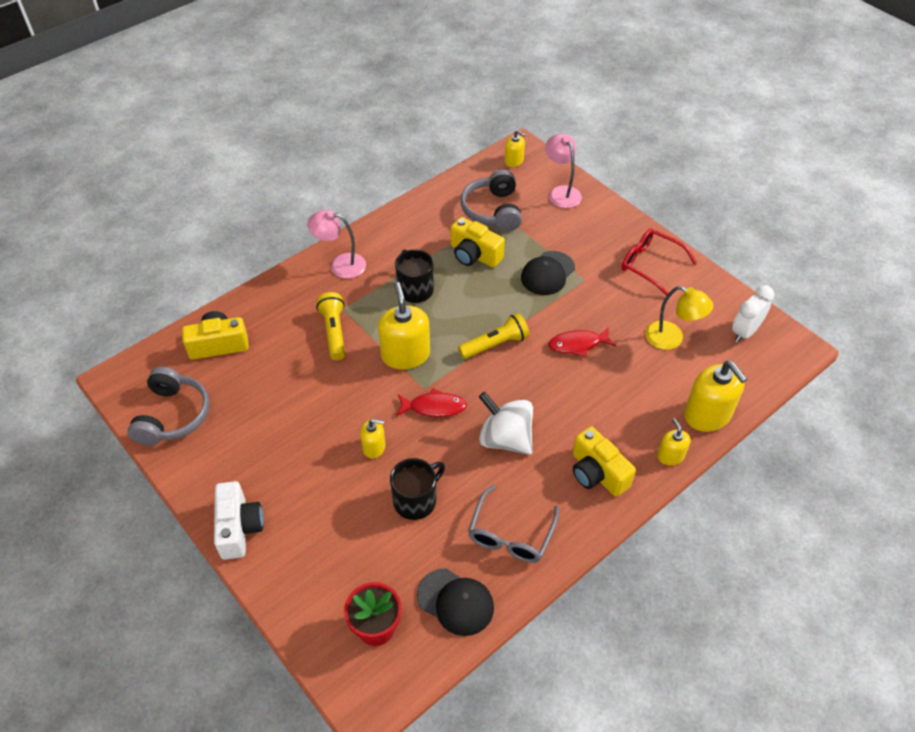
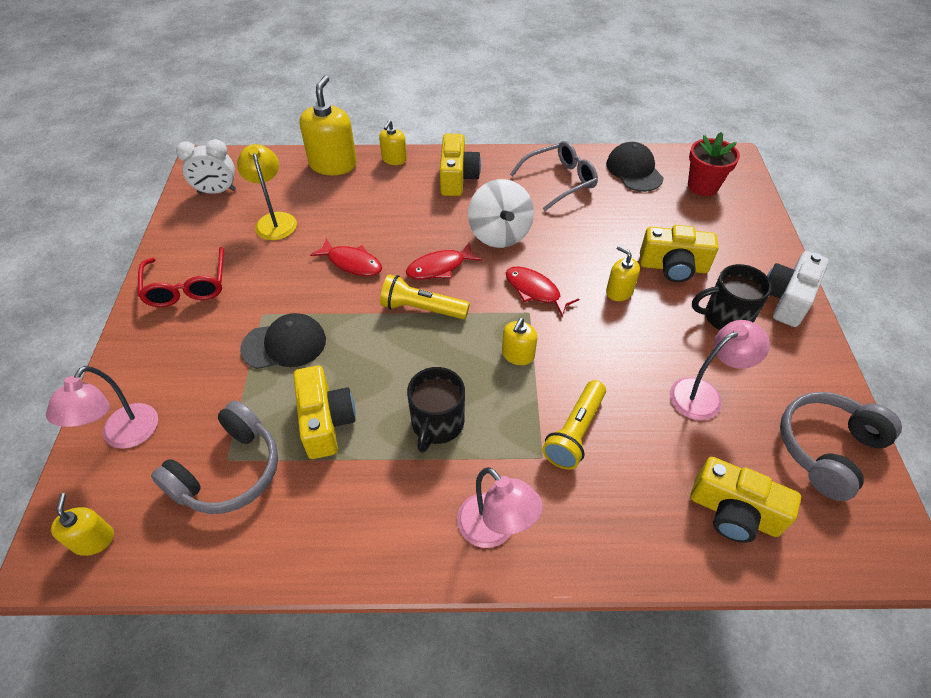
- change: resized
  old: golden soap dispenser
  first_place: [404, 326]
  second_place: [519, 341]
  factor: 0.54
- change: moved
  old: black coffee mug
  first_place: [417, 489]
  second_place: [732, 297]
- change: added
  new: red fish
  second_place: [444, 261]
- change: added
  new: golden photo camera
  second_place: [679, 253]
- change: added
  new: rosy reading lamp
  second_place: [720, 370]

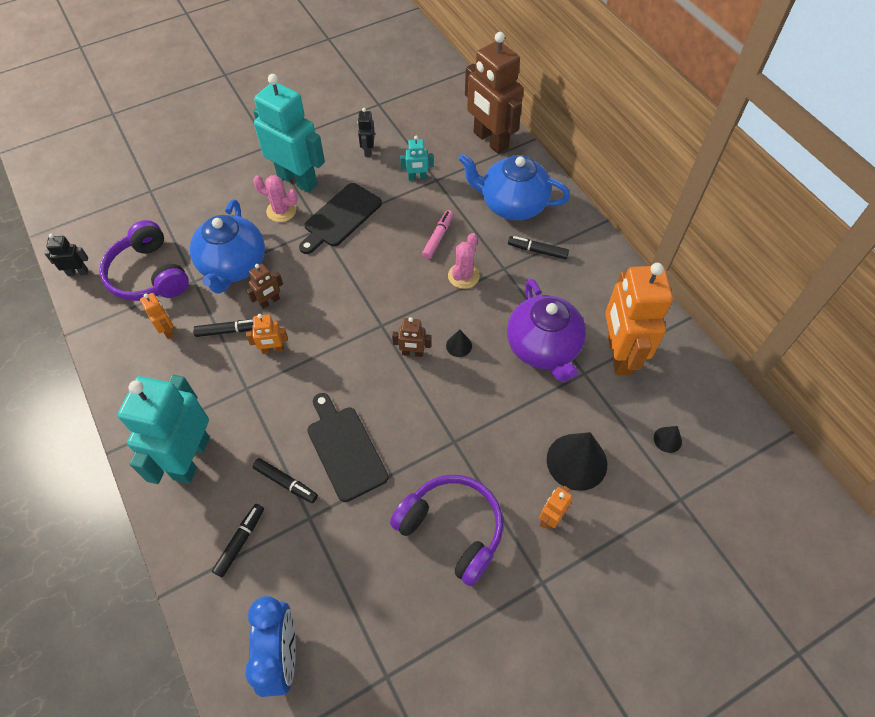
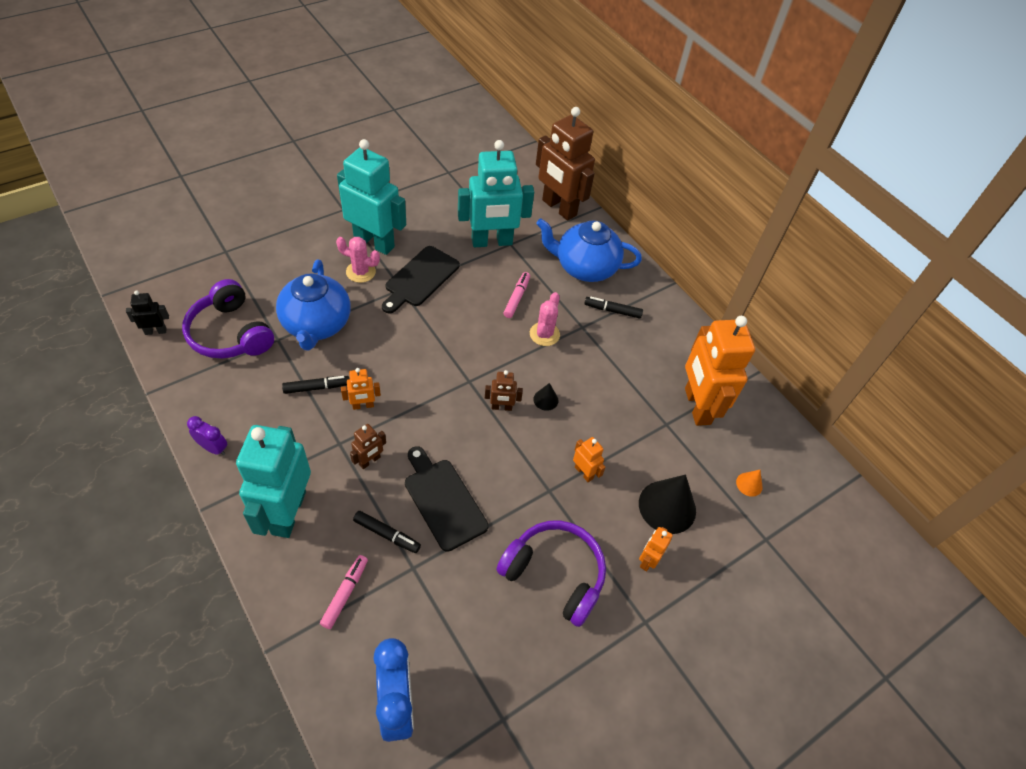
- change: moved
  old: bright orange toy robot
  first_place: [157, 316]
  second_place: [589, 459]
- change: recoloured
  old: black marker pen
  new: rosy marker pen
  first_place: [238, 540]
  second_place: [344, 592]
- change: moved
  old: dark brown toy robot
  first_place: [265, 286]
  second_place: [368, 446]
- change: removed
  old: black toy robot
  first_place: [366, 132]
- change: resized
  old: turquoise toy robot
  first_place: [416, 158]
  second_place: [496, 193]
  factor: 2.29
- change: removed
  old: purple teapot
  first_place: [546, 330]
- change: recoloured
  old: black solid cone
  new: bright orange solid cone
  first_place: [668, 439]
  second_place: [749, 483]
- change: added
  new: purple bedside clock
  second_place: [207, 435]

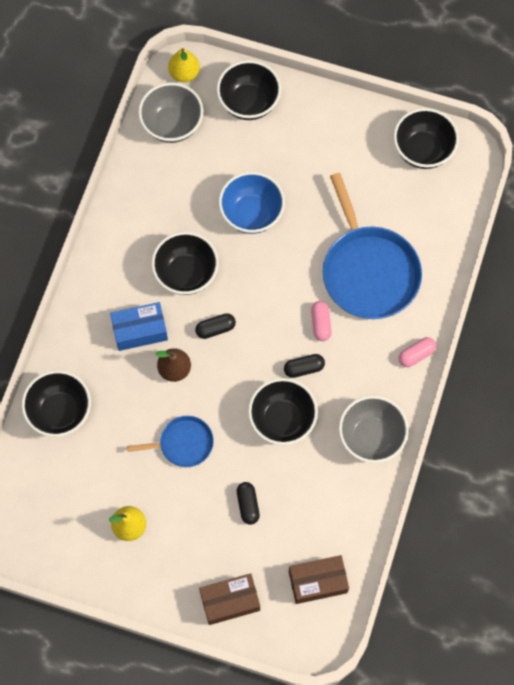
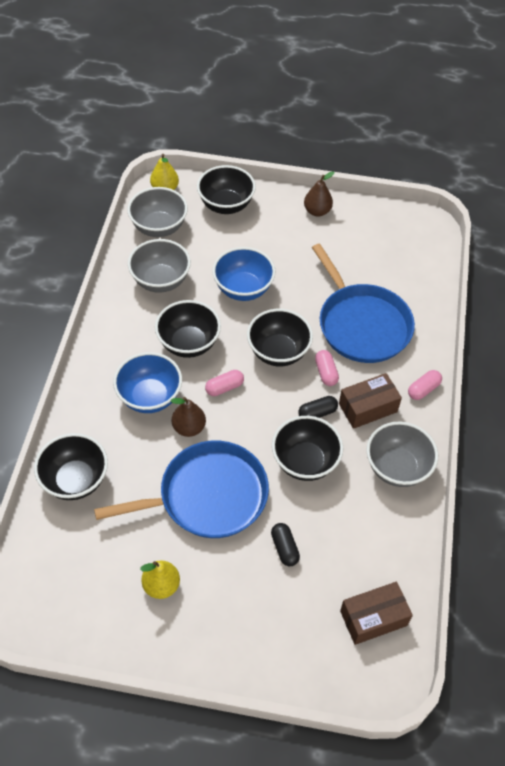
- change: replaced
  old: blue package
  new: blue bowl
  first_place: [139, 326]
  second_place: [147, 382]
- change: resized
  old: blue frying pan
  first_place: [170, 441]
  second_place: [181, 489]
  factor: 1.92
- change: recoloured
  old: black pill shape
  new: rosy pill shape
  first_place: [215, 326]
  second_place: [224, 383]
- change: moved
  old: dark brown package
  first_place: [229, 599]
  second_place: [370, 401]
- change: moved
  old: black bowl
  first_place: [426, 138]
  second_place: [280, 337]
- change: added
  new: grey bowl
  second_place: [159, 266]
- change: added
  new: dark brown pear fruit
  second_place: [319, 194]

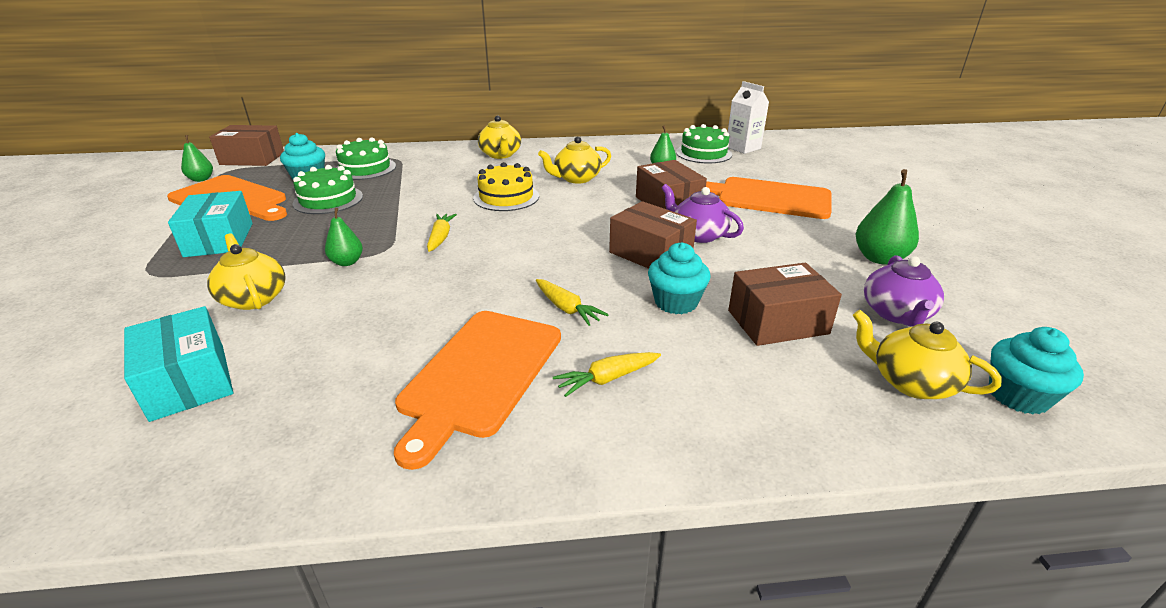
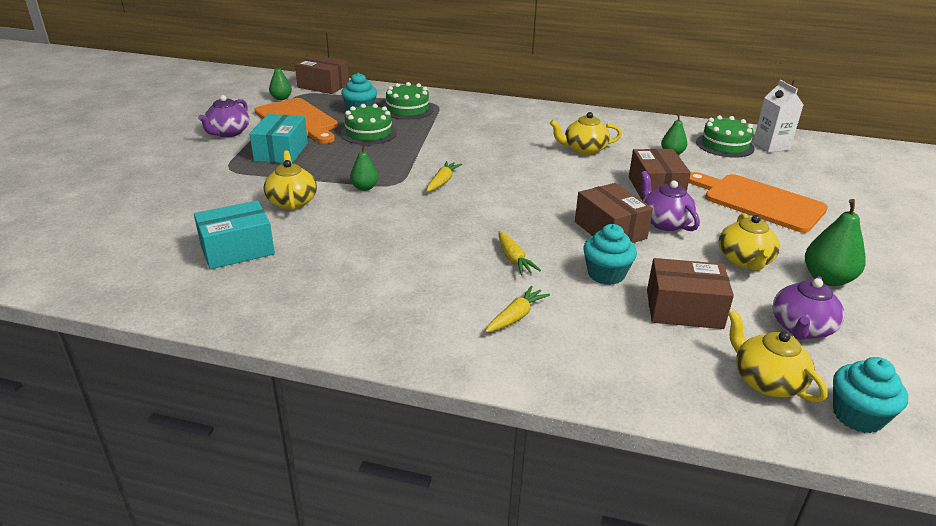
- change: turned
  old: turquoise package
  first_place: [178, 364]
  second_place: [234, 234]
  degrees: 75
- change: removed
  old: bright orange bread board
  first_place: [477, 390]
- change: removed
  old: golden layer cake
  first_place: [506, 186]
- change: moved
  old: golden teapot
  first_place: [499, 137]
  second_place: [749, 242]
- change: turned
  old: golden carrot
  first_place: [607, 374]
  second_place: [517, 309]
  degrees: 135
- change: added
  new: purple teapot
  second_place: [223, 116]

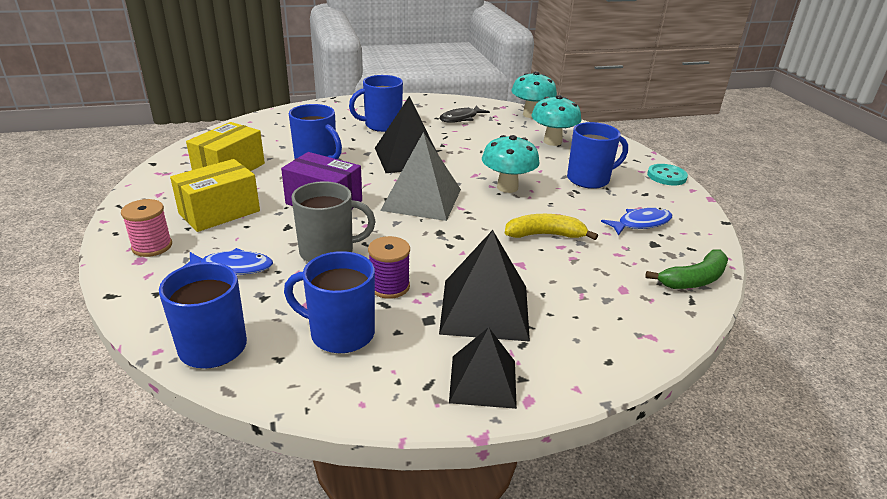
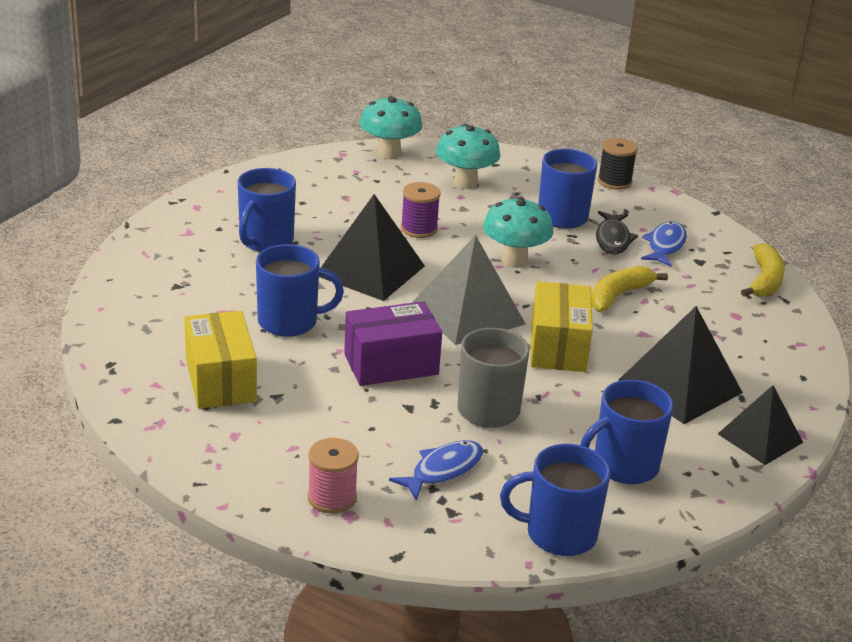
- change: moved
  old: golden package
  first_place: [215, 195]
  second_place: [561, 326]
- change: moved
  old: purple bobbin
  first_place: [389, 267]
  second_place: [421, 210]
- change: moved
  old: black fish
  first_place: [464, 114]
  second_place: [617, 232]
- change: recoloured
  old: emerald banana
  new: golden banana
  first_place: [686, 269]
  second_place: [763, 270]
- change: replaced
  old: turquoise sewing button
  new: black bobbin
  first_place: [667, 174]
  second_place: [618, 164]

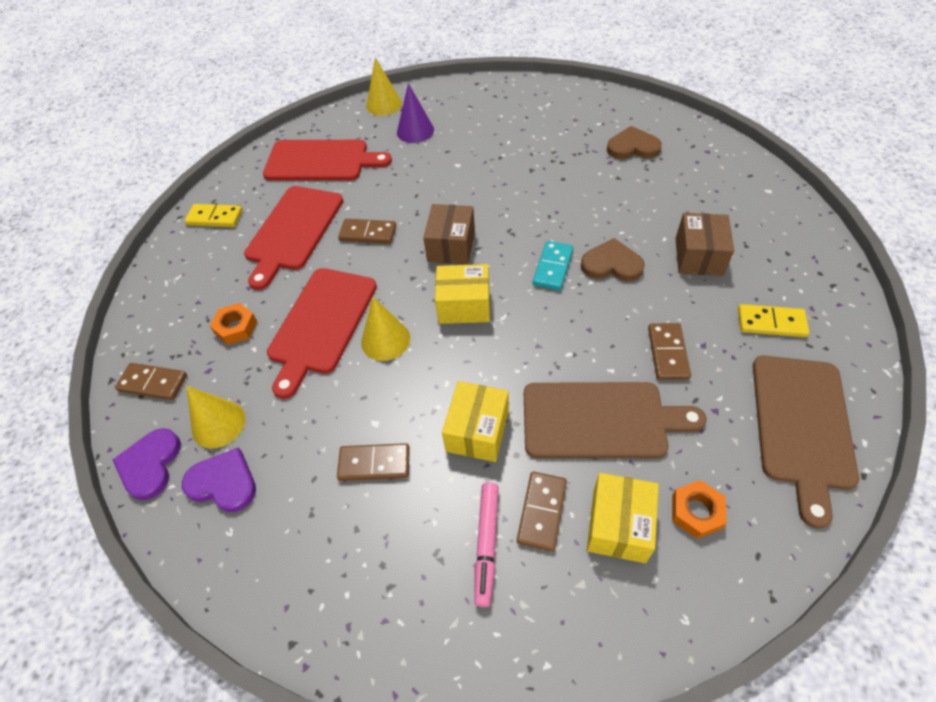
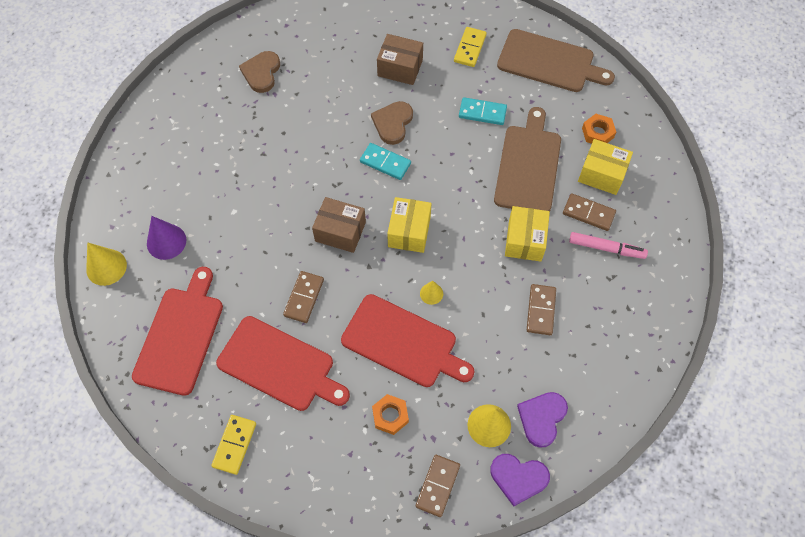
- change: resized
  old: golden solid cone
  first_place: [385, 329]
  second_place: [431, 293]
  factor: 0.58
- change: turned
  old: golden package
  first_place: [475, 421]
  second_place: [527, 234]
  degrees: 75
- change: recoloured
  old: dark brown domino
  new: turquoise domino
  first_place: [669, 351]
  second_place: [483, 111]

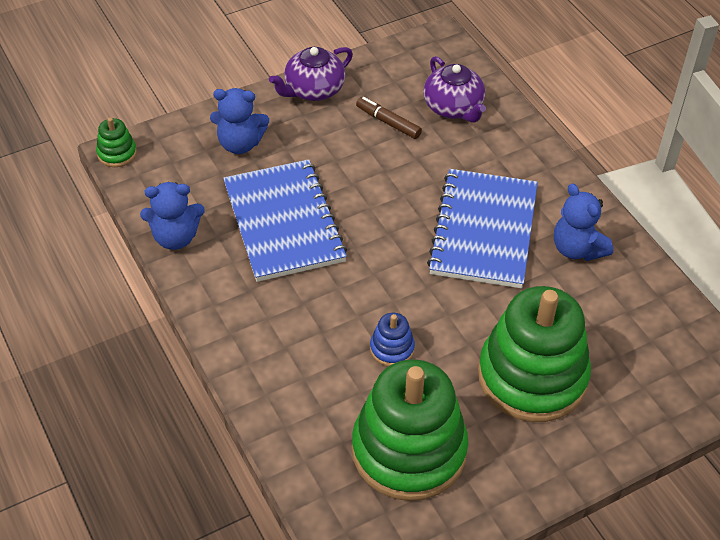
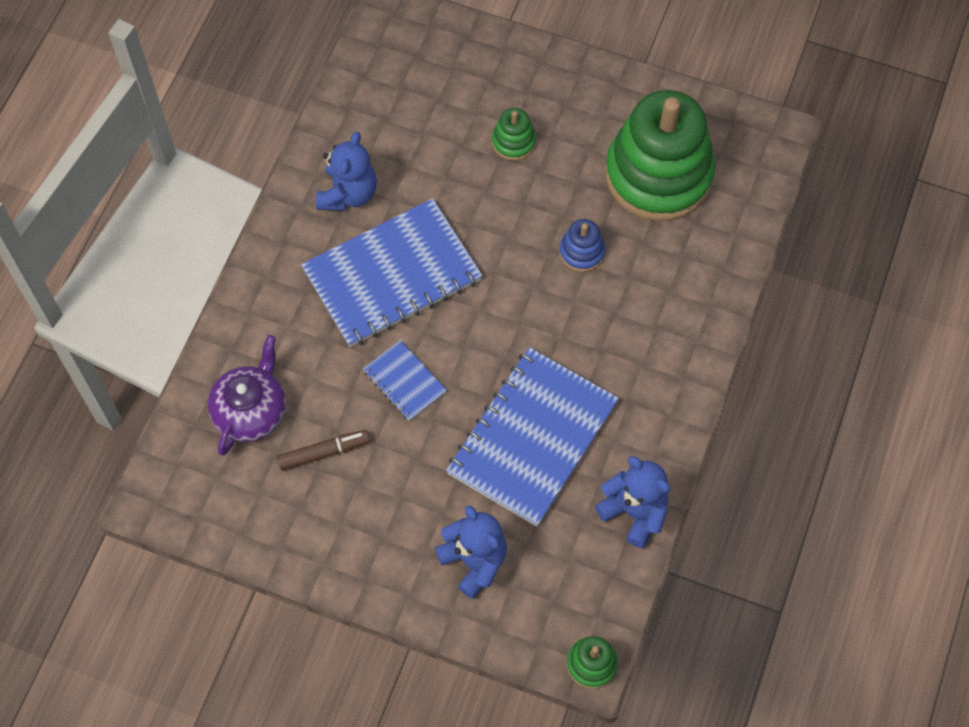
- change: removed
  old: purple teapot
  first_place: [311, 74]
- change: turned
  old: dark brown marker pen
  first_place: [389, 118]
  second_place: [323, 450]
  degrees: -105
- change: resized
  old: emerald stacking toy
  first_place: [534, 354]
  second_place: [514, 134]
  factor: 0.41
- change: added
  new: blue notepad
  second_place: [405, 380]

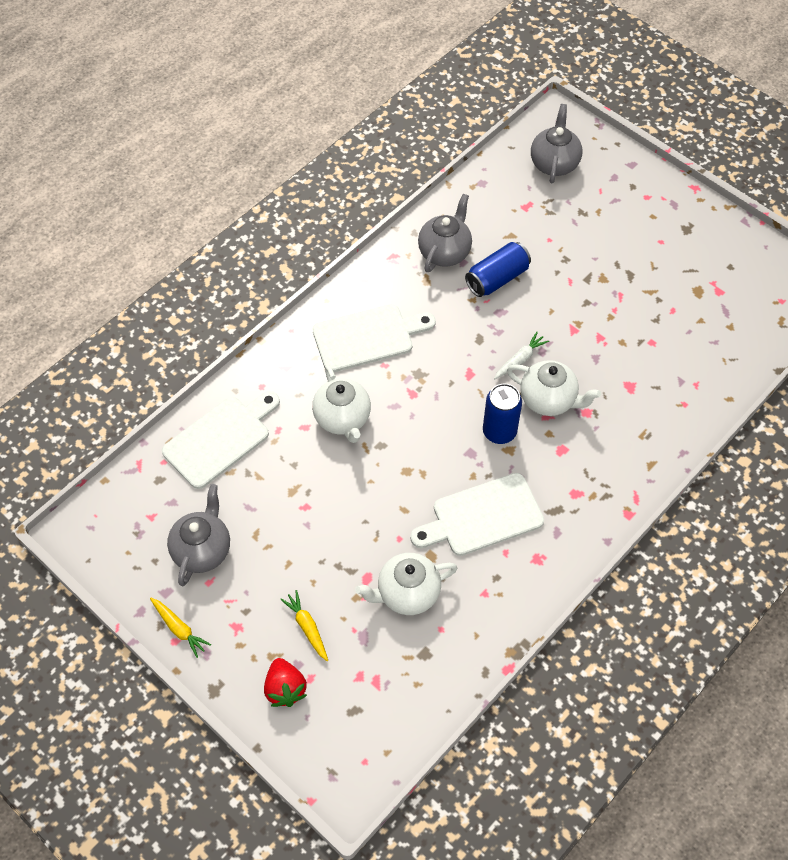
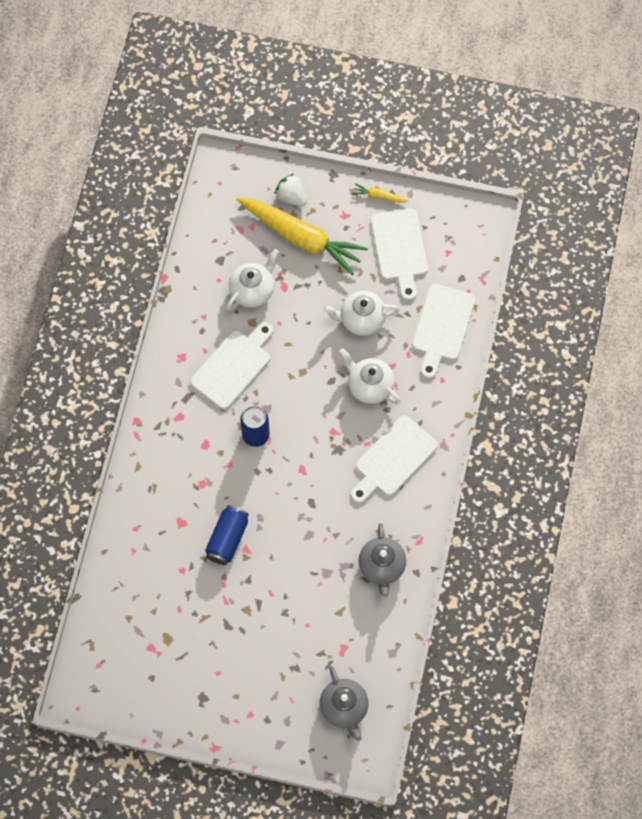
- change: replaced
  old: grey teapot
  new: pure white bread board
  first_place: [198, 535]
  second_place: [399, 254]
- change: recoloured
  old: red berry
  new: pure white berry
  first_place: [285, 682]
  second_place: [290, 190]
- change: resized
  old: golden carrot
  first_place: [304, 625]
  second_place: [302, 236]
  factor: 2.48
- change: moved
  old: blue soda can
  first_place: [498, 269]
  second_place: [227, 535]
- change: removed
  old: pure white carrot
  first_place: [521, 356]
- change: moved
  old: pure white teapot
  first_place: [554, 388]
  second_place: [361, 313]

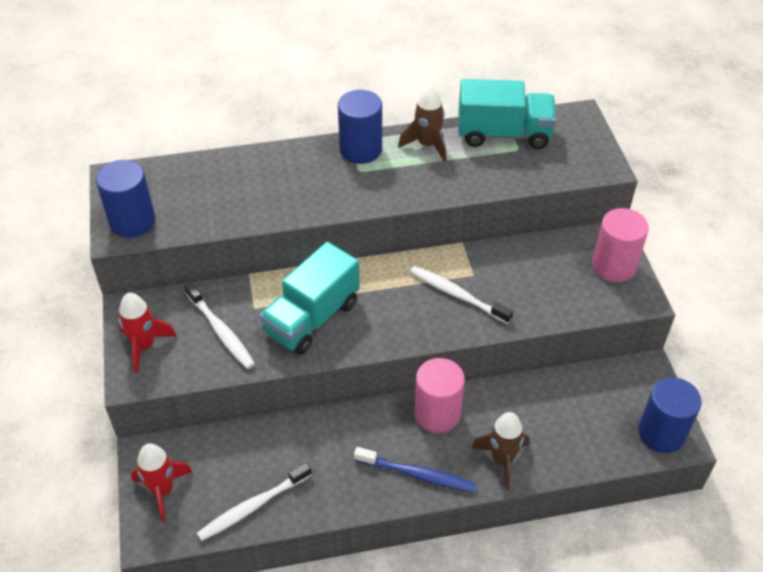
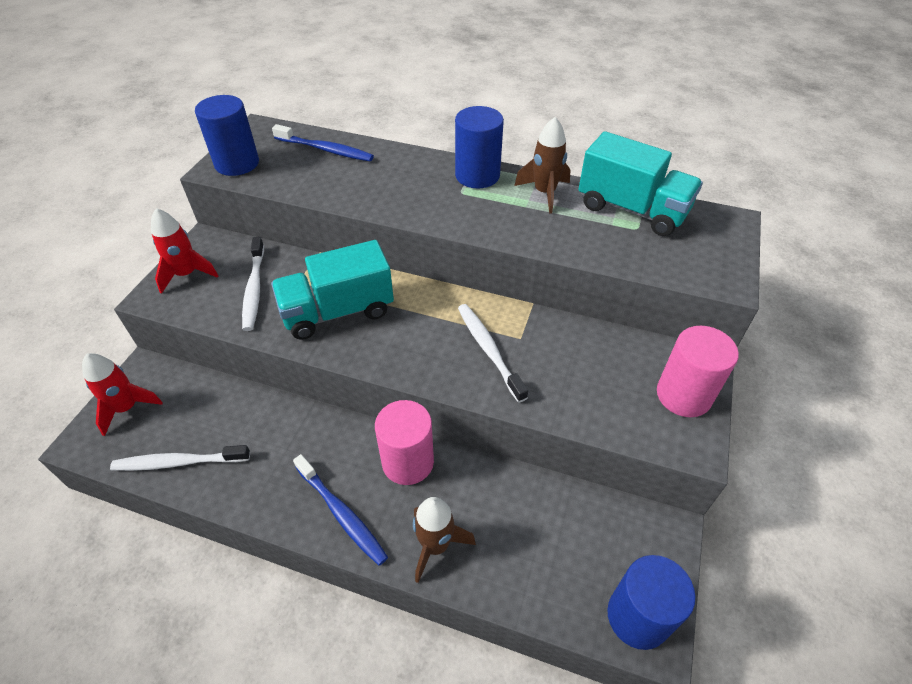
- change: added
  new: blue toothbrush
  second_place: [323, 142]

